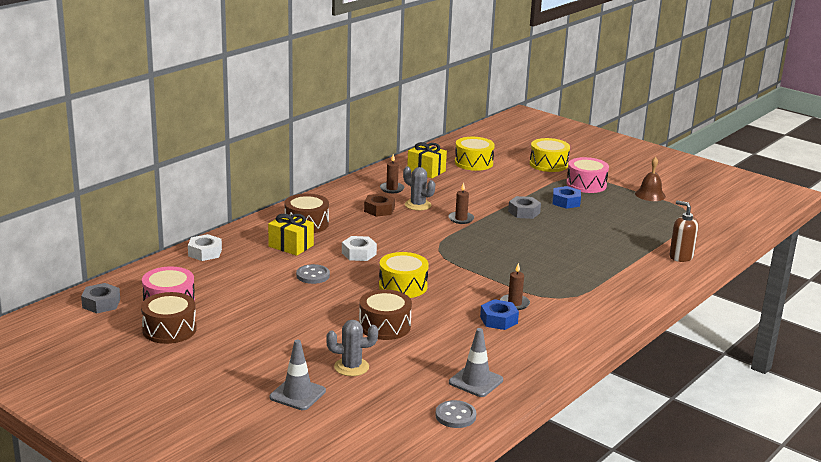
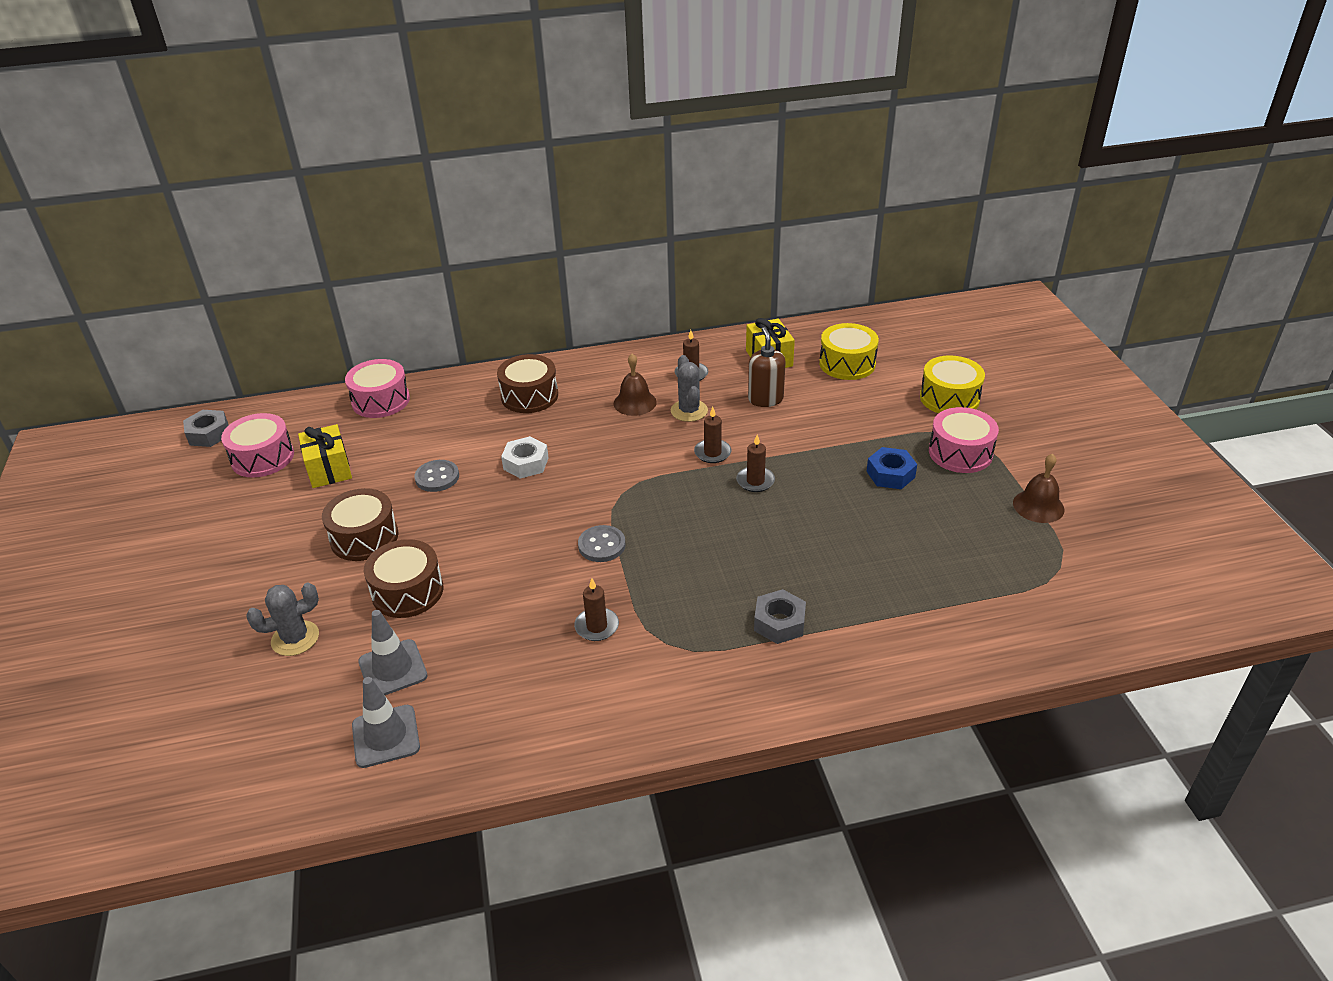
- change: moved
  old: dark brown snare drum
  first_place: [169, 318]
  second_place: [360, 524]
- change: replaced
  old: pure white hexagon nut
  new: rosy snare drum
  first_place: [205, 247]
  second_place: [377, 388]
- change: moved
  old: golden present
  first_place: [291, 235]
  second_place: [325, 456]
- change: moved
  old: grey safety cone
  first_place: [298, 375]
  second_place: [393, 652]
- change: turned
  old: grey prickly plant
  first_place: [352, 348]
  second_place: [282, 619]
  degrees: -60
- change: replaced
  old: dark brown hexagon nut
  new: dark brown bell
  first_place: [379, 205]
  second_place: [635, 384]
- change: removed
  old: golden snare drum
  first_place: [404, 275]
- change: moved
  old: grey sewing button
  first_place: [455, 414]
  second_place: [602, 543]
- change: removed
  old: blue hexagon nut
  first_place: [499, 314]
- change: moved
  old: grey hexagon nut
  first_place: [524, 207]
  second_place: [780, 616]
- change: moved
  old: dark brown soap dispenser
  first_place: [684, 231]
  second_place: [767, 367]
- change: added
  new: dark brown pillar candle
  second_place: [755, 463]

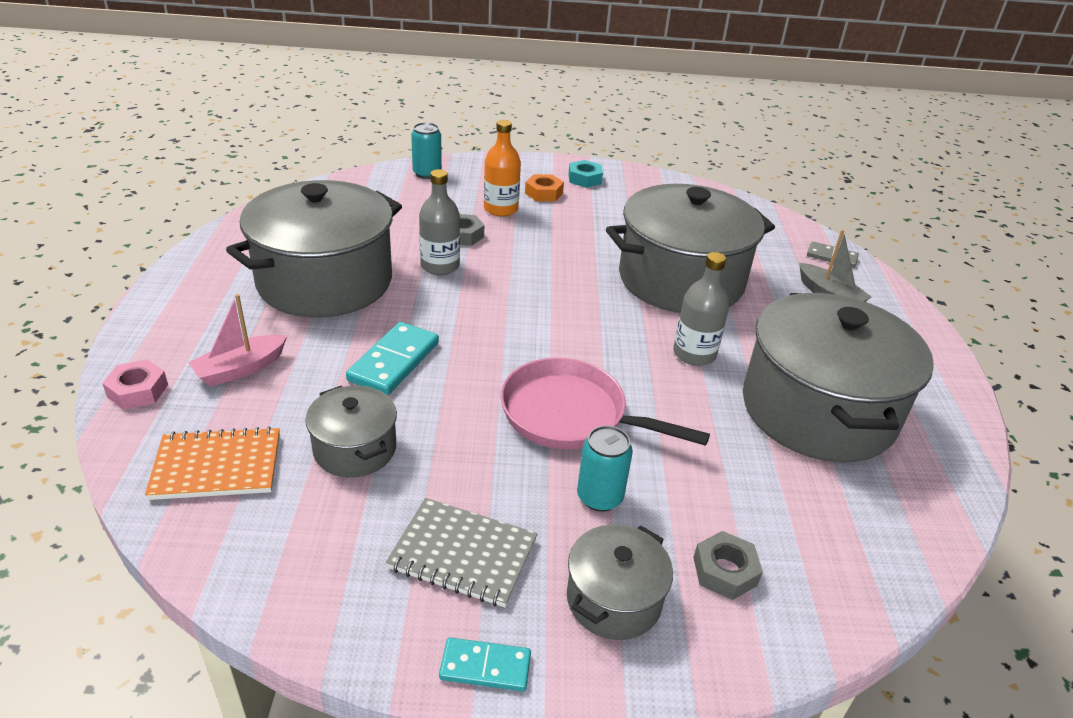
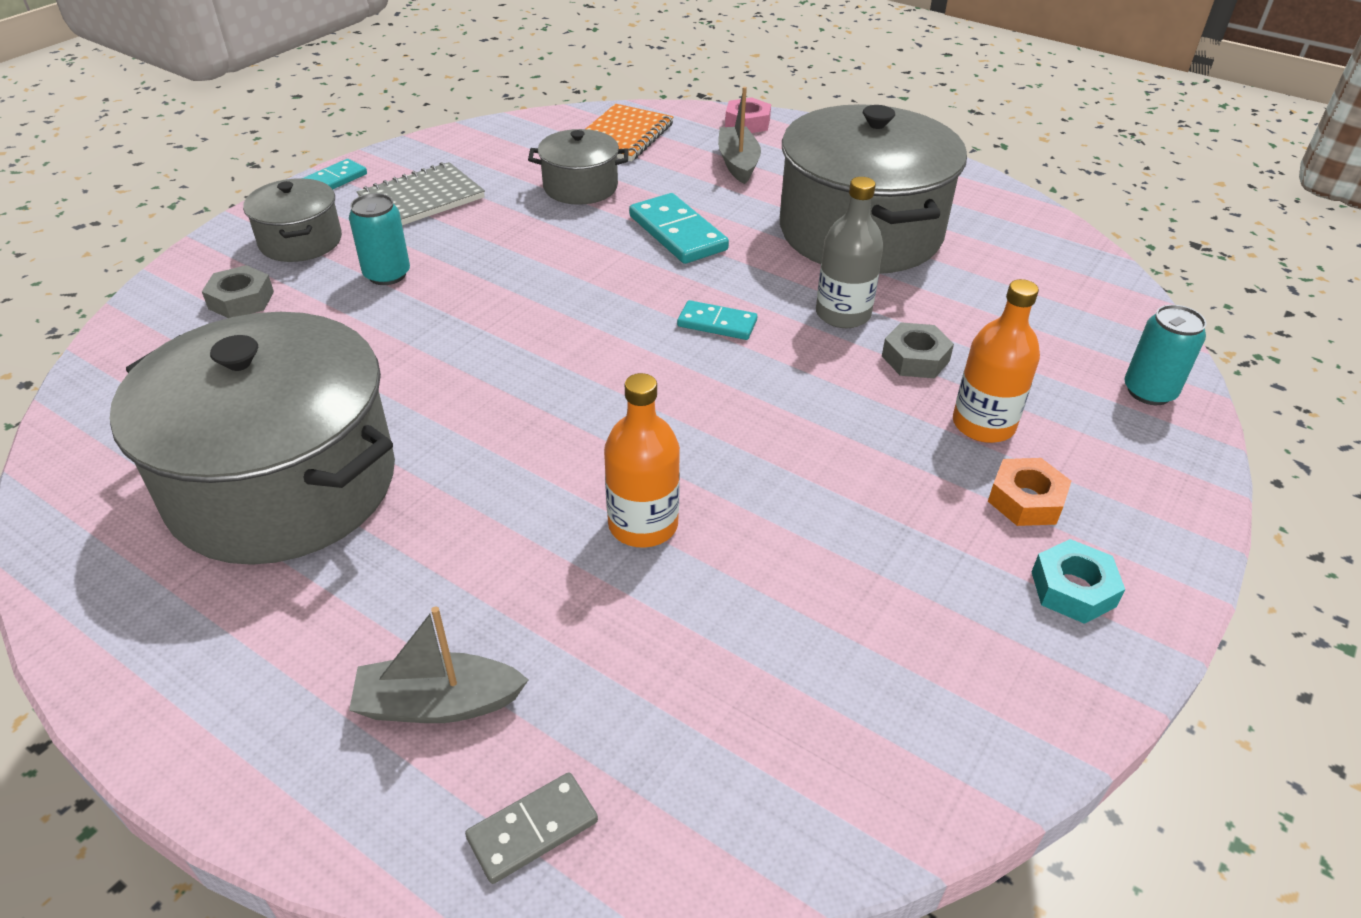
- change: recoloured
  old: rosy boat
  new: grey boat
  first_place: [237, 340]
  second_place: [739, 135]
- change: removed
  old: rosy frying pan
  first_place: [605, 403]
- change: replaced
  old: grey cooking pot
  new: bright orange bottle
  first_place: [690, 248]
  second_place: [642, 460]
- change: removed
  old: grey bottle
  first_place: [701, 309]
- change: added
  new: turquoise domino
  second_place: [717, 320]

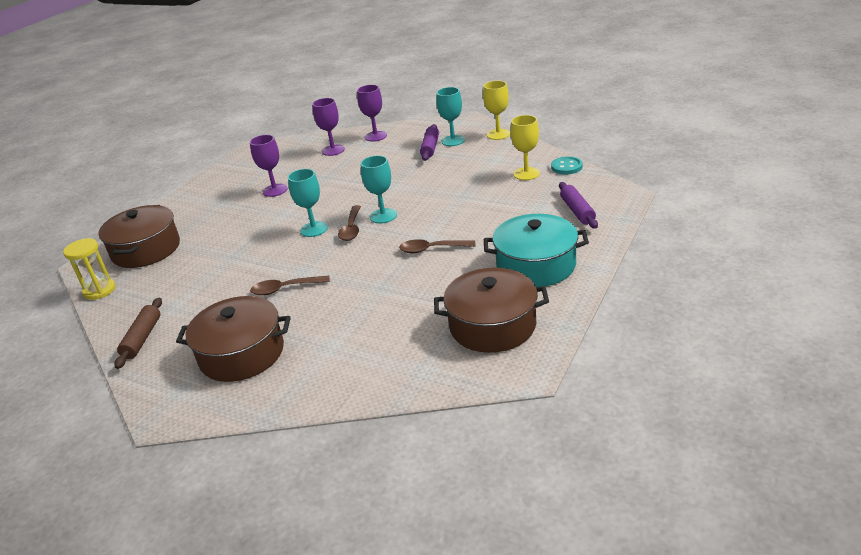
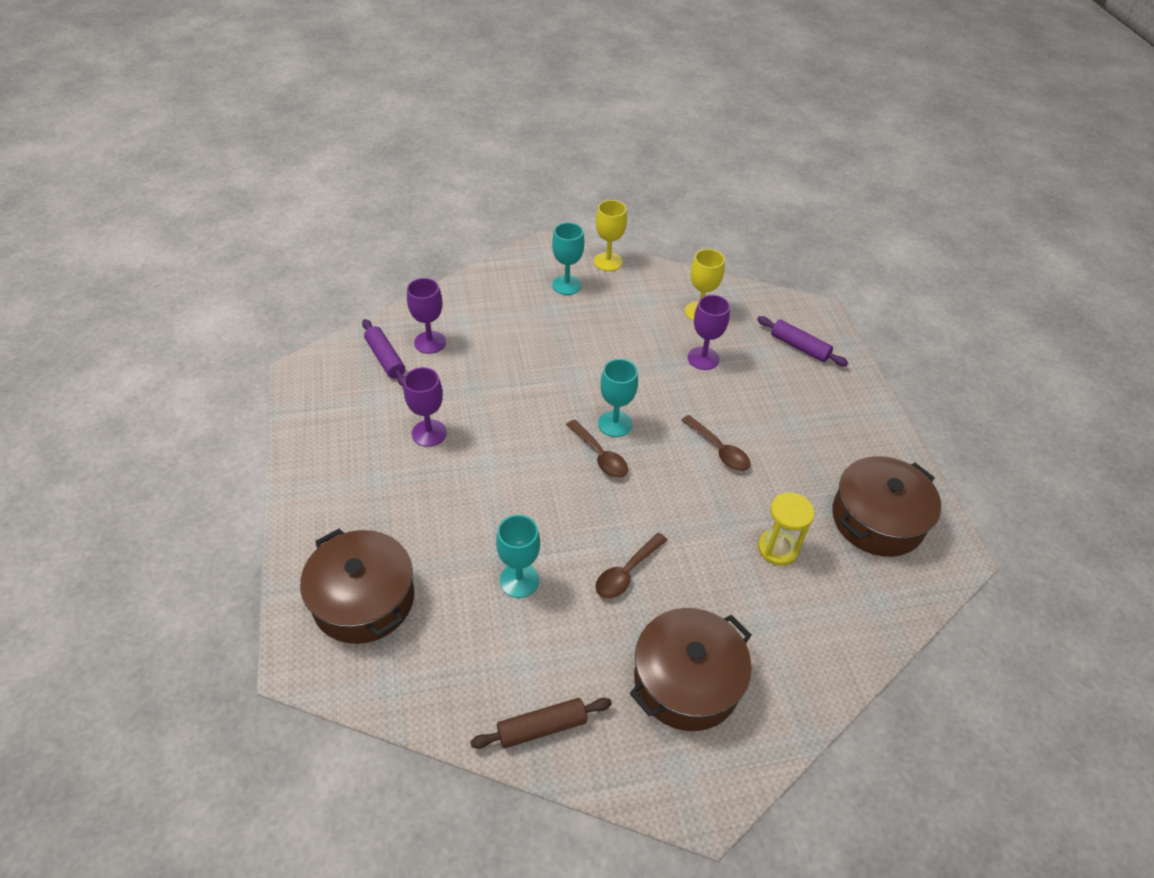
- change: moved
  old: golden hourglass
  first_place: [89, 269]
  second_place: [786, 529]
- change: turned
  old: dark brown dough roller
  first_place: [138, 333]
  second_place: [541, 723]
  degrees: -75
- change: moved
  old: turquoise chalice
  first_place: [308, 203]
  second_place: [518, 556]
- change: moved
  old: purple chalice
  first_place: [372, 113]
  second_place: [709, 332]
- change: turned
  old: dark brown teaspoon
  first_place: [437, 246]
  second_place: [716, 443]
  degrees: -90
- change: moved
  old: purple dough roller
  first_place: [429, 142]
  second_place: [383, 353]
- change: removed
  old: turquoise cooking pot
  first_place: [536, 250]
- change: removed
  old: turquoise sewing button
  first_place: [567, 165]

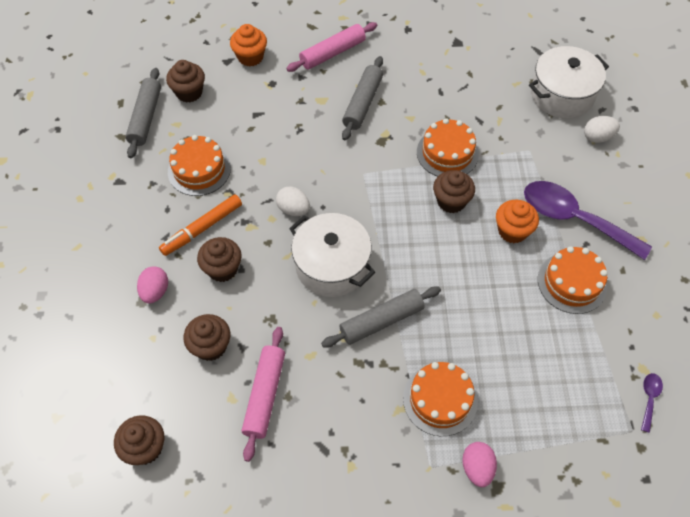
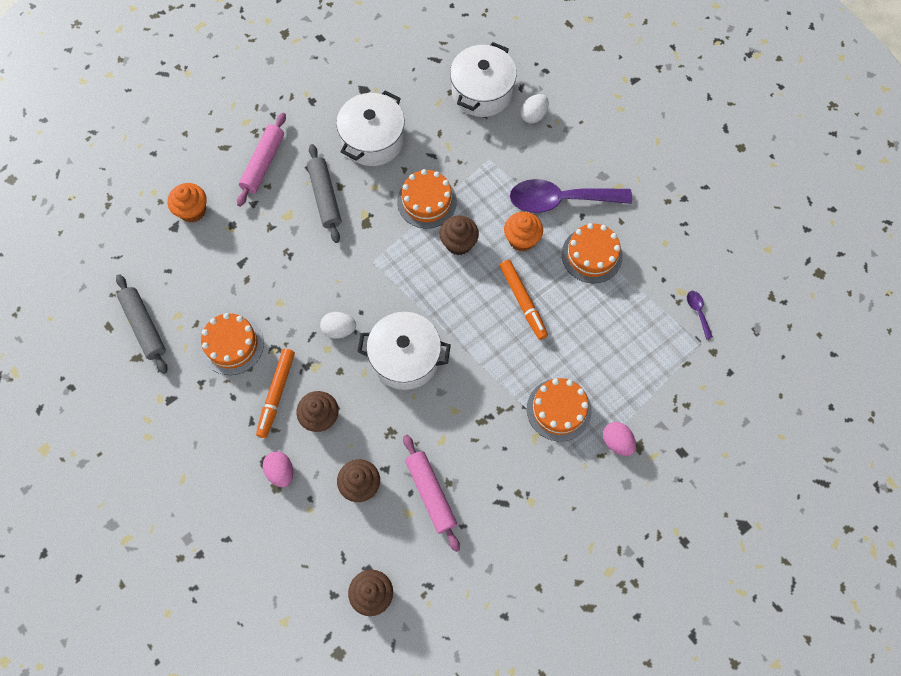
- change: removed
  old: dark brown muffin
  first_place: [185, 81]
- change: removed
  old: grey dough roller
  first_place: [381, 317]
- change: added
  new: pure white cooking pot
  second_place: [370, 128]
- change: added
  new: bright orange marker pen
  second_place: [524, 300]

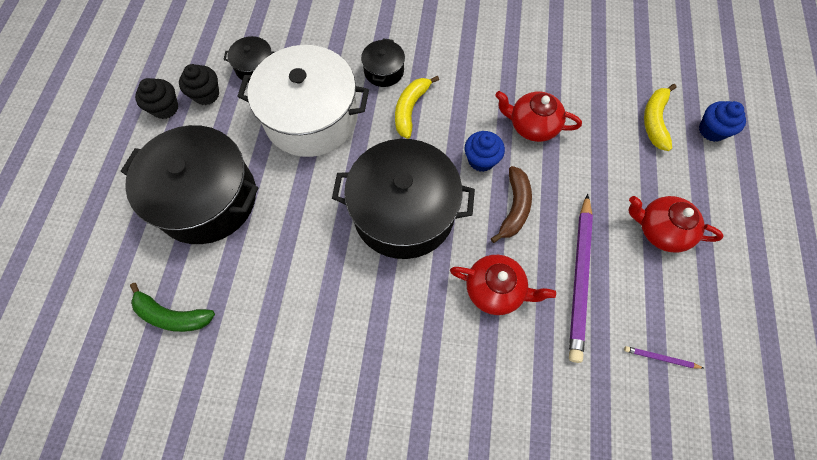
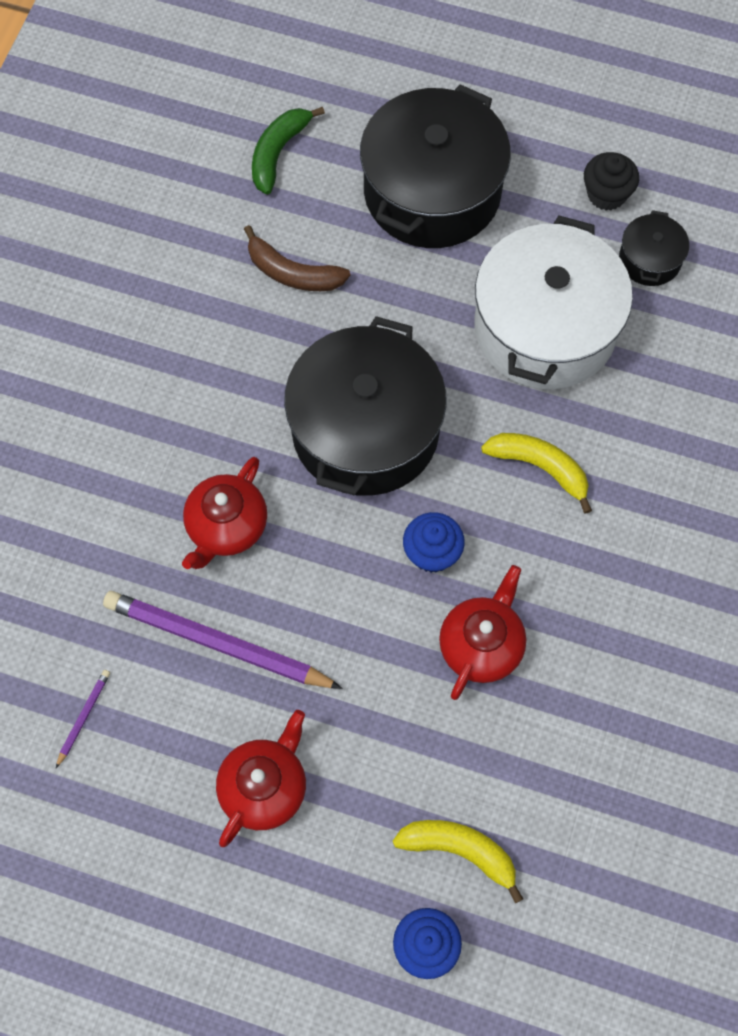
- change: removed
  old: black muffin
  first_place: [156, 98]
- change: removed
  old: black cooking pot
  first_place: [383, 62]
- change: moved
  old: dark brown banana
  first_place: [511, 204]
  second_place: [297, 258]

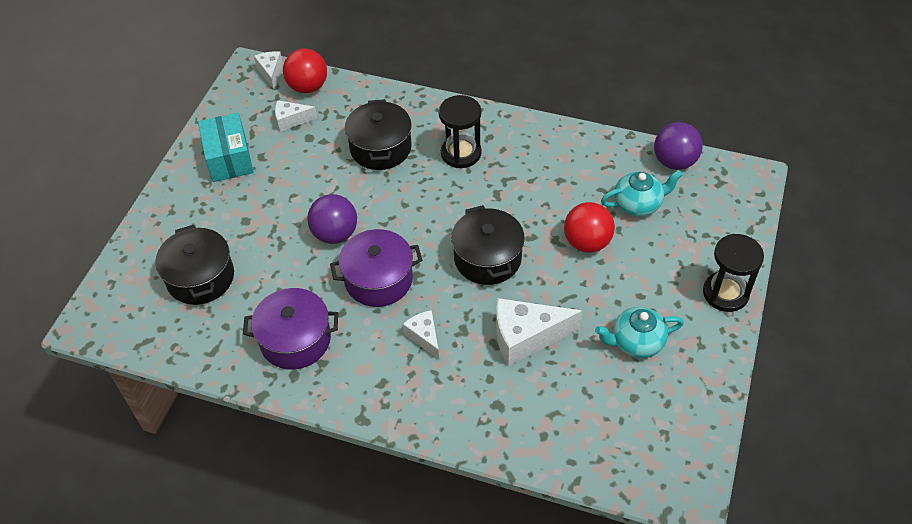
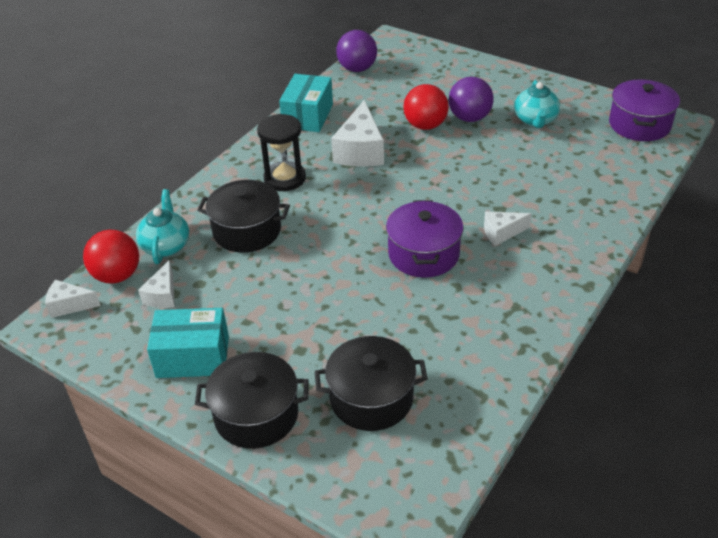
- change: moved
  old: purple cooking pot
  first_place: [290, 329]
  second_place: [644, 110]
- change: moved
  old: purple ball
  first_place: [332, 219]
  second_place: [471, 99]
- change: moved
  old: black cooking pot
  first_place: [488, 245]
  second_place: [252, 400]
- change: moved
  old: pure white piece of cheese
  first_place: [539, 332]
  second_place: [357, 133]
- change: moved
  old: turquoise teapot
  first_place: [642, 193]
  second_place: [162, 226]
- change: removed
  old: black hourglass
  first_place: [733, 273]
- change: added
  new: turquoise package
  second_place: [306, 103]

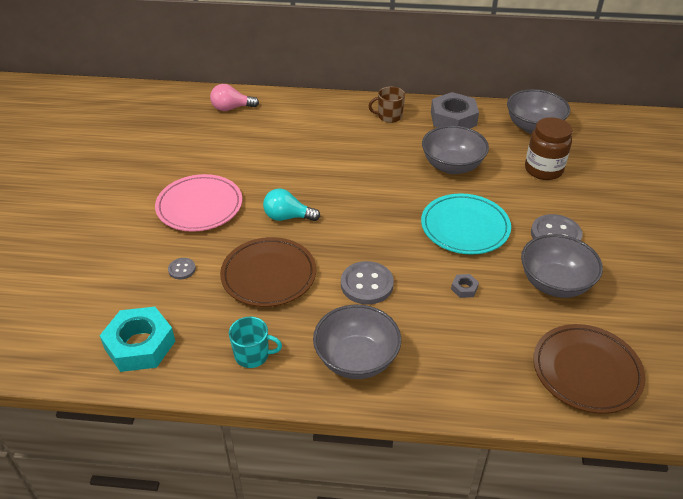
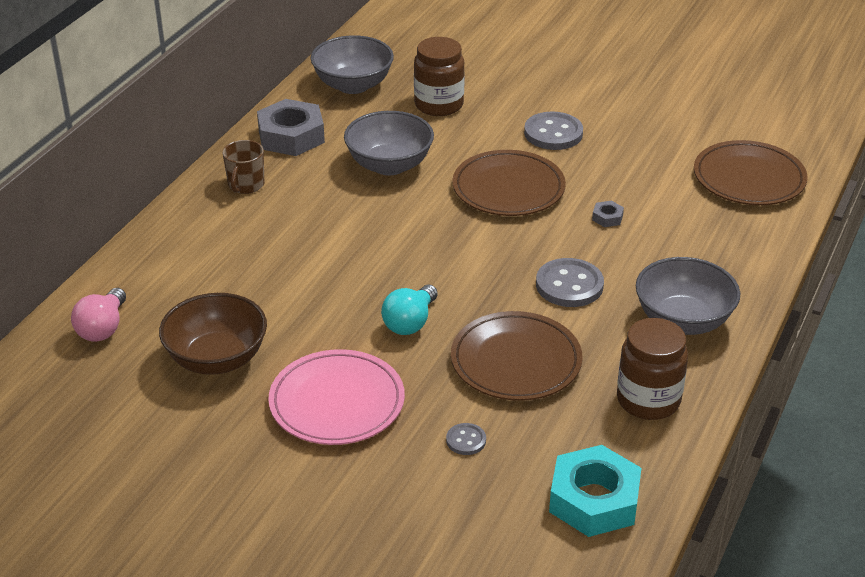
- change: replaced
  old: turquoise coffee mug
  new: dark brown preserve jar
  first_place: [255, 342]
  second_place: [652, 369]
- change: recoloured
  old: turquoise flat dish
  new: dark brown flat dish
  first_place: [466, 223]
  second_place: [509, 183]
- change: removed
  old: grey bowl
  first_place: [562, 266]
- change: added
  new: dark brown bowl
  second_place: [213, 334]

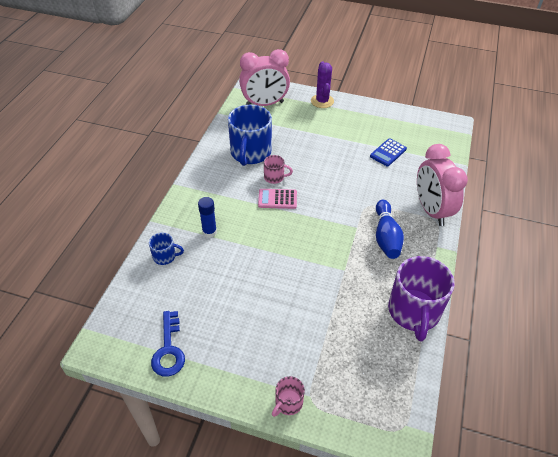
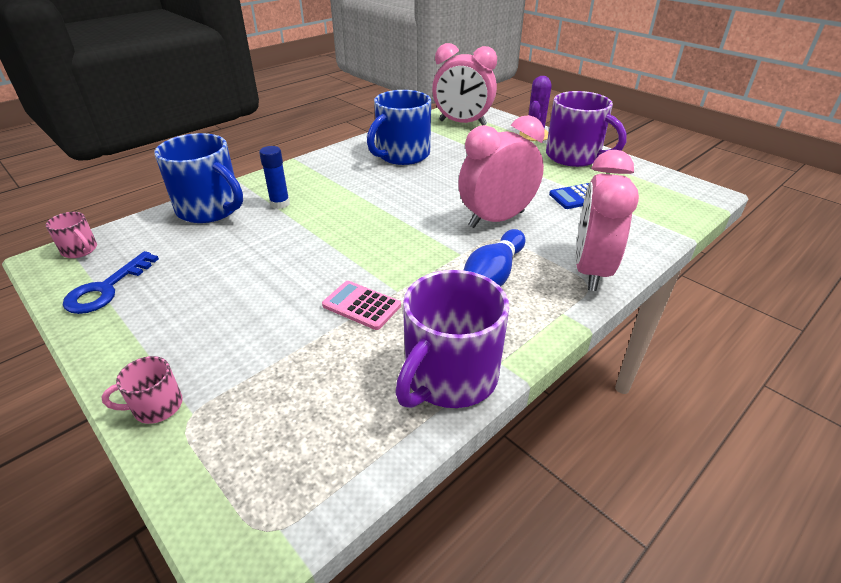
- change: resized
  old: blue coffee mug
  first_place: [166, 249]
  second_place: [198, 178]
  factor: 2.13
- change: moved
  old: rosy adding machine
  first_place: [277, 199]
  second_place: [361, 305]
- change: moved
  old: rosy coffee mug
  first_place: [278, 169]
  second_place: [71, 235]
- change: added
  new: rosy bedside clock
  second_place: [501, 171]
- change: added
  new: purple coffee mug
  second_place: [586, 129]

